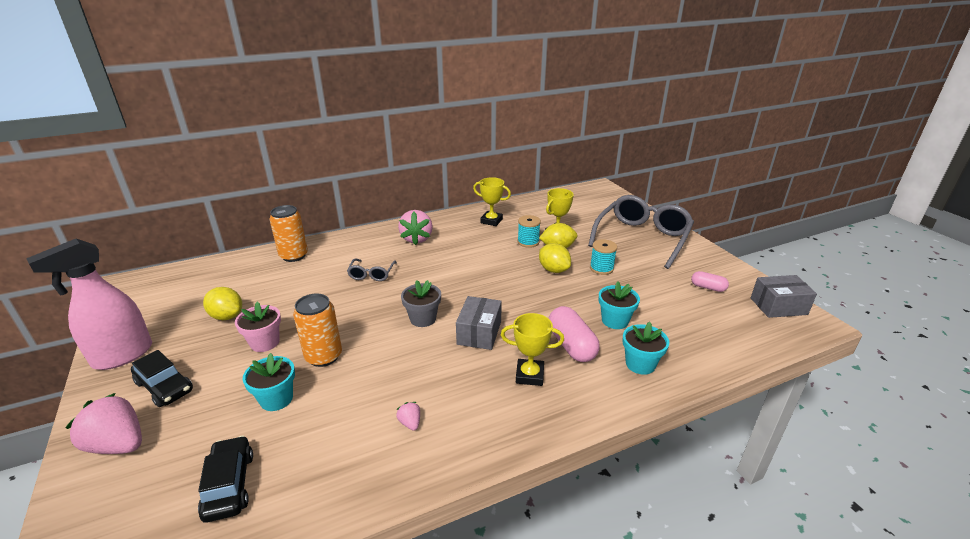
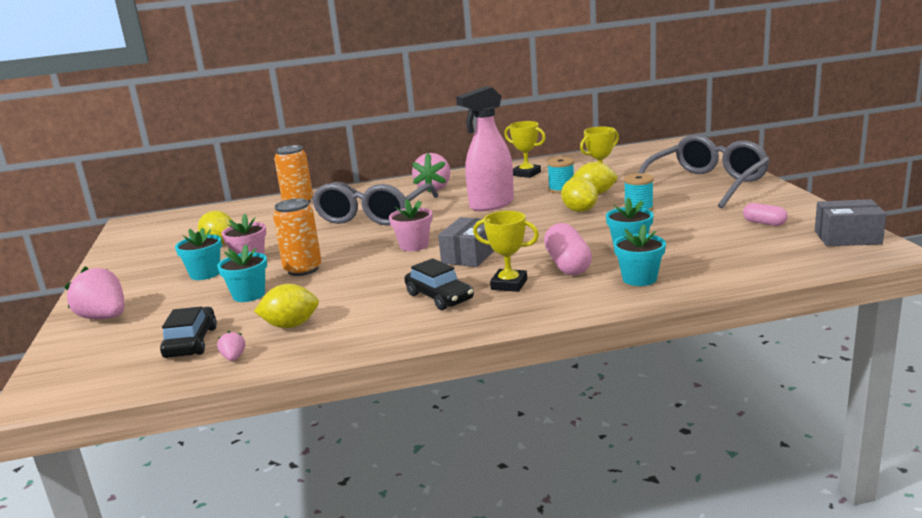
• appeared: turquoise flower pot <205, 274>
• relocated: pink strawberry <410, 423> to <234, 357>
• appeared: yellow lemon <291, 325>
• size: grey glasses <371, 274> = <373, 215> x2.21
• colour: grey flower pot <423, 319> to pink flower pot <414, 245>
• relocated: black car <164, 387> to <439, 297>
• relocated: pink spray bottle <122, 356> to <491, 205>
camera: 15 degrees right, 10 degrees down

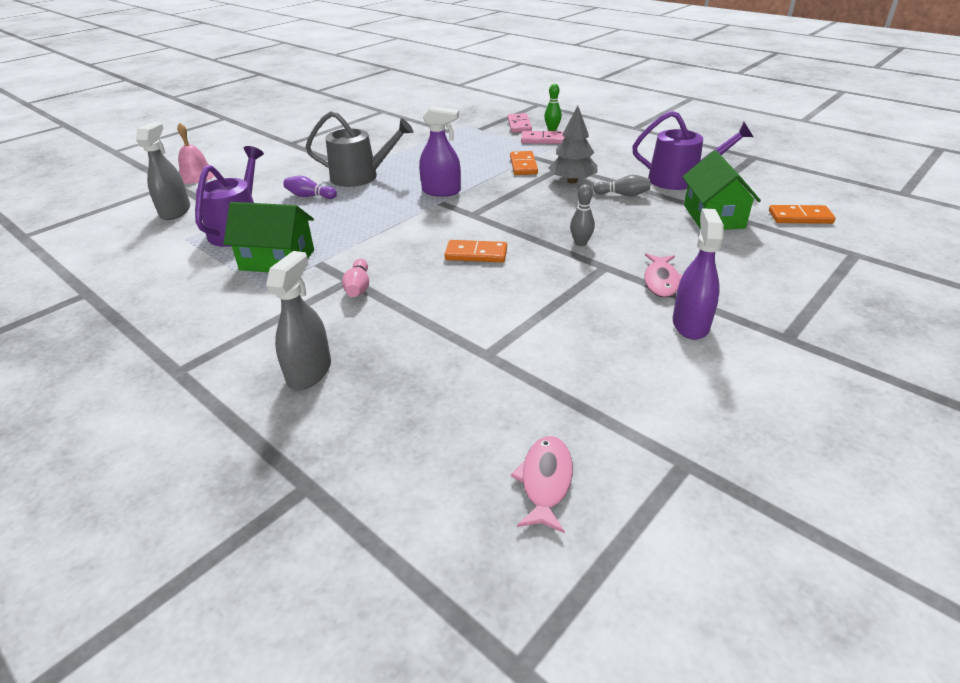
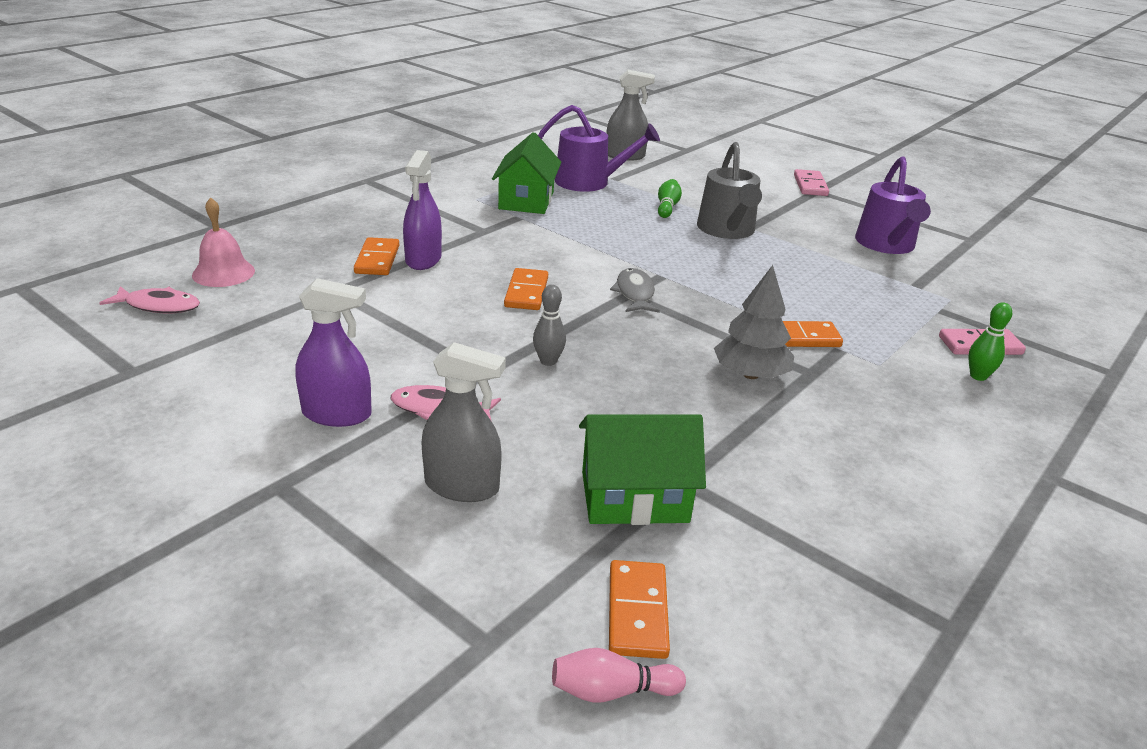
• relocated: pink bell <196, 175> to <223, 273>
• appeared: orange domino <377, 259>
• relocated: purple spray bottle <441, 191> to <423, 259>
• relocated: grey spray bottle <309, 372> to <462, 486>
• relocated: pink bowling pin <358, 287> to <611, 691>
• appeared: grey fish <635, 293>
• colour: purple bowling pin <310, 196> to green bowling pin <667, 207>
• relocated: pink domino <542, 140> to <810, 185>
• relocated: purple watering can <680, 179> to <886, 245>
• missing: grey bowling pin <623, 195>
camera: 85 degrees right, 5 degrees down

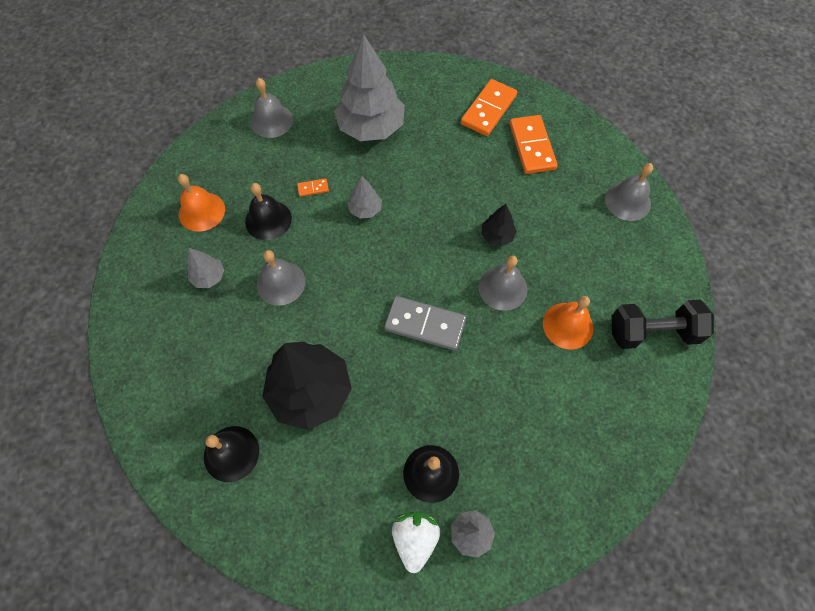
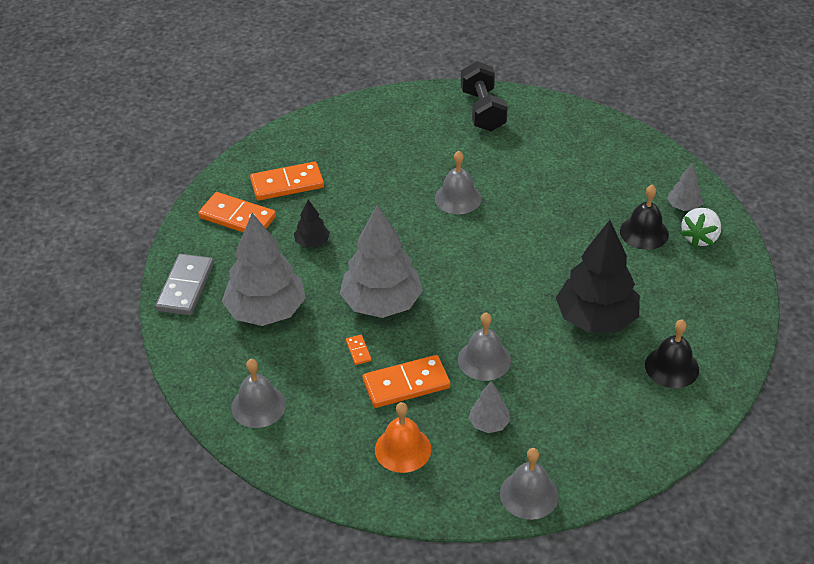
• relocated: grey domino <425, 325> to <185, 287>
• relocated: black tree <497, 236> to <312, 242>
• size: grey tree <365, 209> = <381, 303> x2.17
• exchanged: black bell <268, 220> to orange domino <406, 384>
• relocated: grey bell <627, 201> to <529, 494>
• spun: white strawberry <415, 539> = <700, 237> 60 degrees counterclockwise
• missing: orange bell <568, 325>
camera: 95 degrees left, 20 degrees down

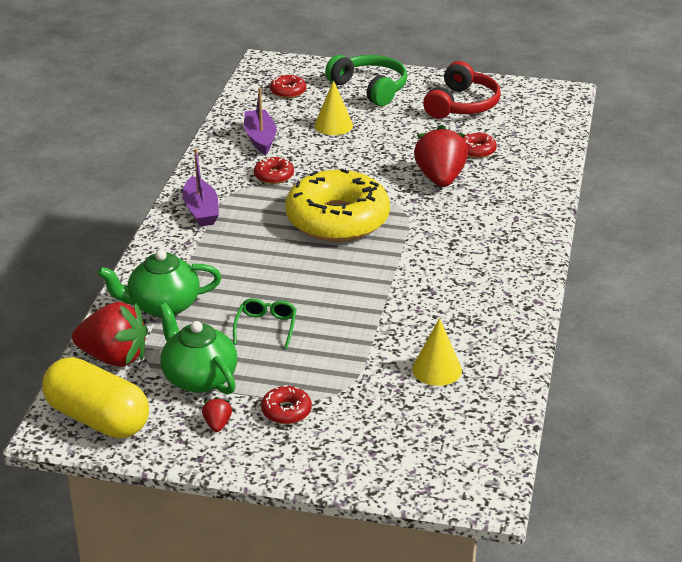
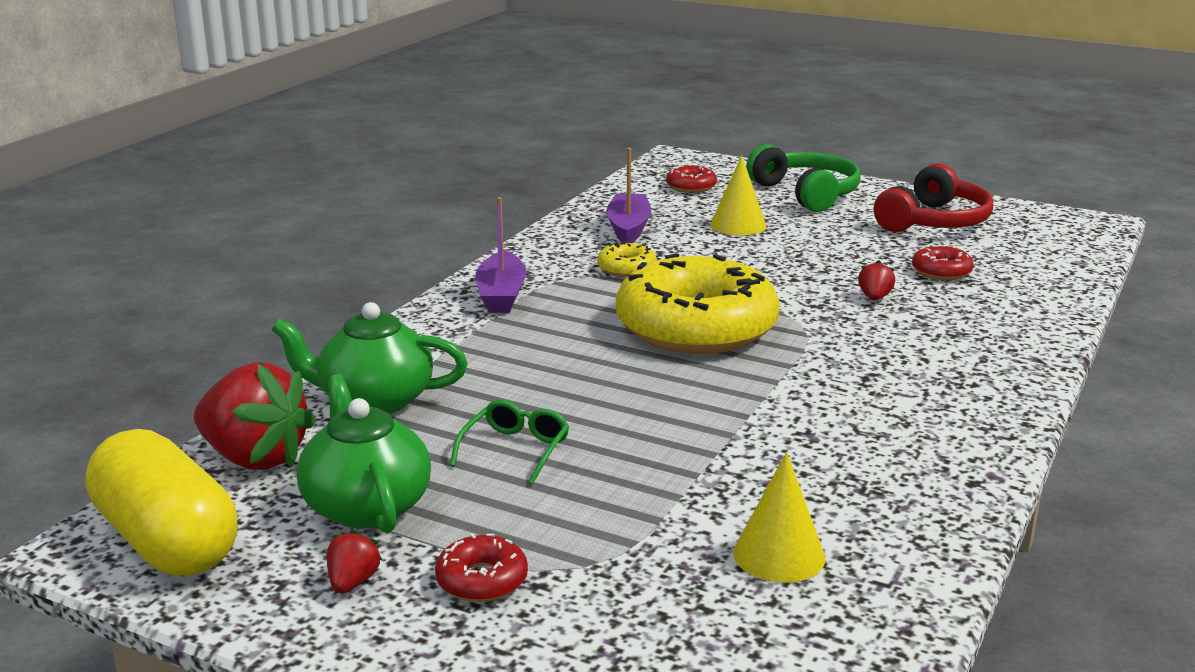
• colour: red donut <274, 176> to yellow donut <626, 269>
• size: red strawberry <440, 179> = <874, 298> x0.44
camera: 15 degrees right, 10 degrees down

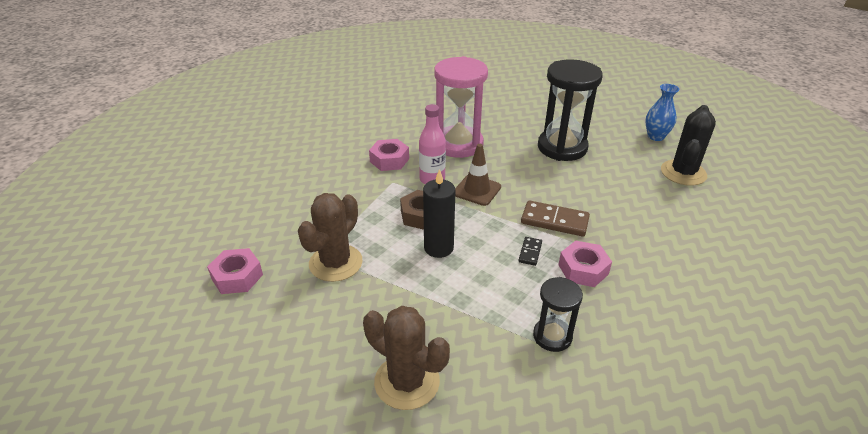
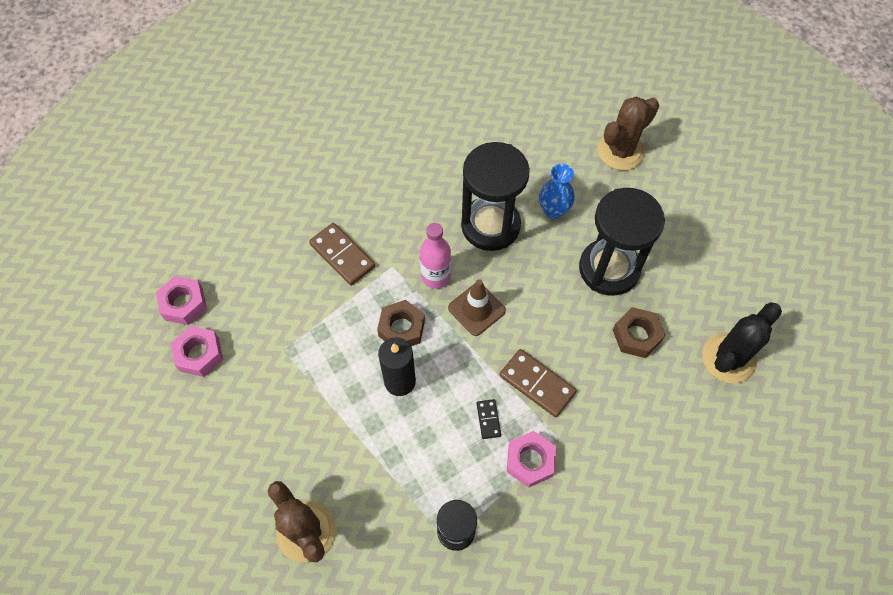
• relocated: pink nut <389, 160> to <184, 304>
• appeared: brown domino <342, 255>
• colour: pink hourglass <458, 144> to black hourglass <490, 225>
• spun: black domino <530, 252> = <488, 419> 45 degrees counterclockwise
• relocated: blue vase <655, 136> to <553, 210>
• relocated: brown cactus <335, 263> to <621, 151>
• appeared: brown nut <636, 336>
camera: 20 degrees right, 25 degrees up

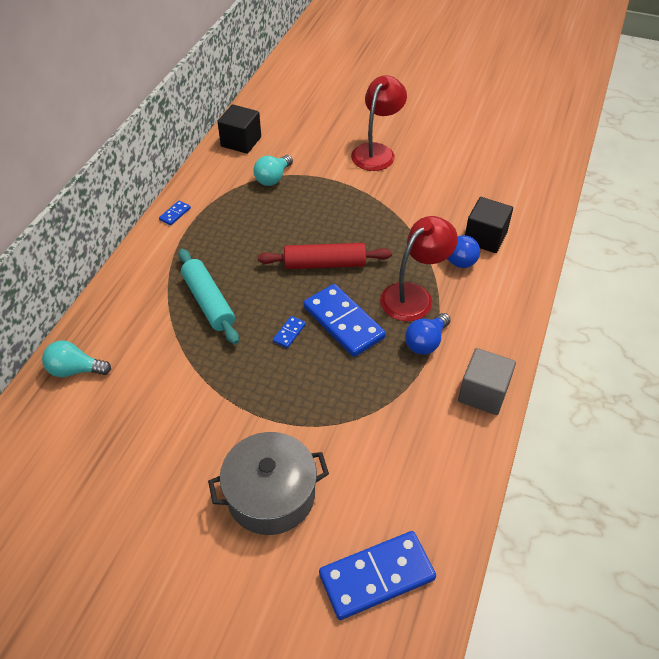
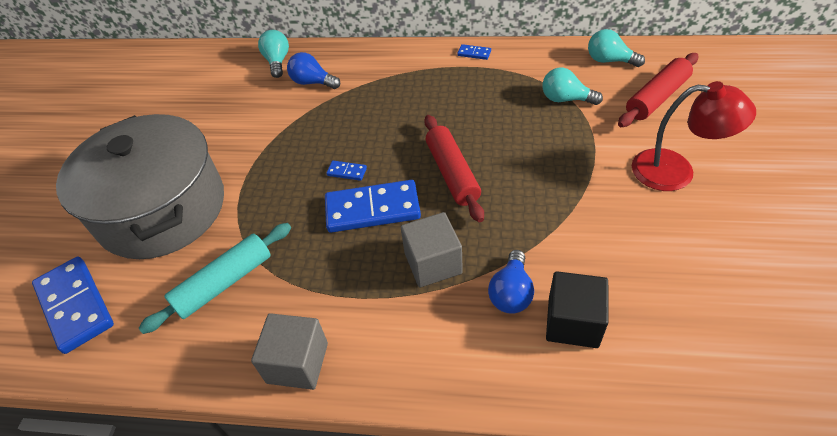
• size: grey pot <271, 495> = <162, 209> x1.62
• relocated: turquoise rolling pin <208, 302> to <224, 283>
• relocated: blue light bulb <426, 342> to <312, 82>
• spun: blue domino <343, 322> = <372, 209> 45 degrees clockwise
• exchanged: red lamp <414, 295> to grey cube <433, 263>
• exchanged: black cube <241, 142> to turquoise light bulb <609, 60>
• appeared: red rolling pin <656, 98>
camera: 80 degrees right, 0 degrees up

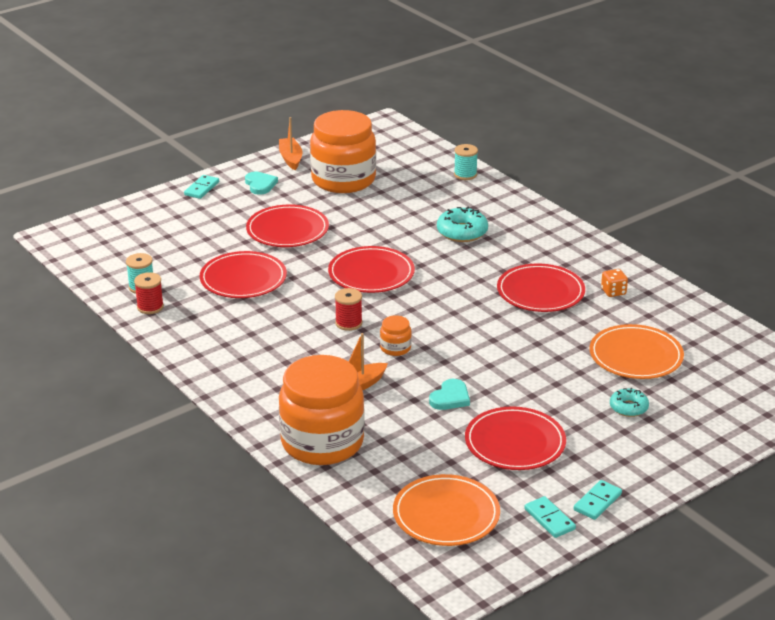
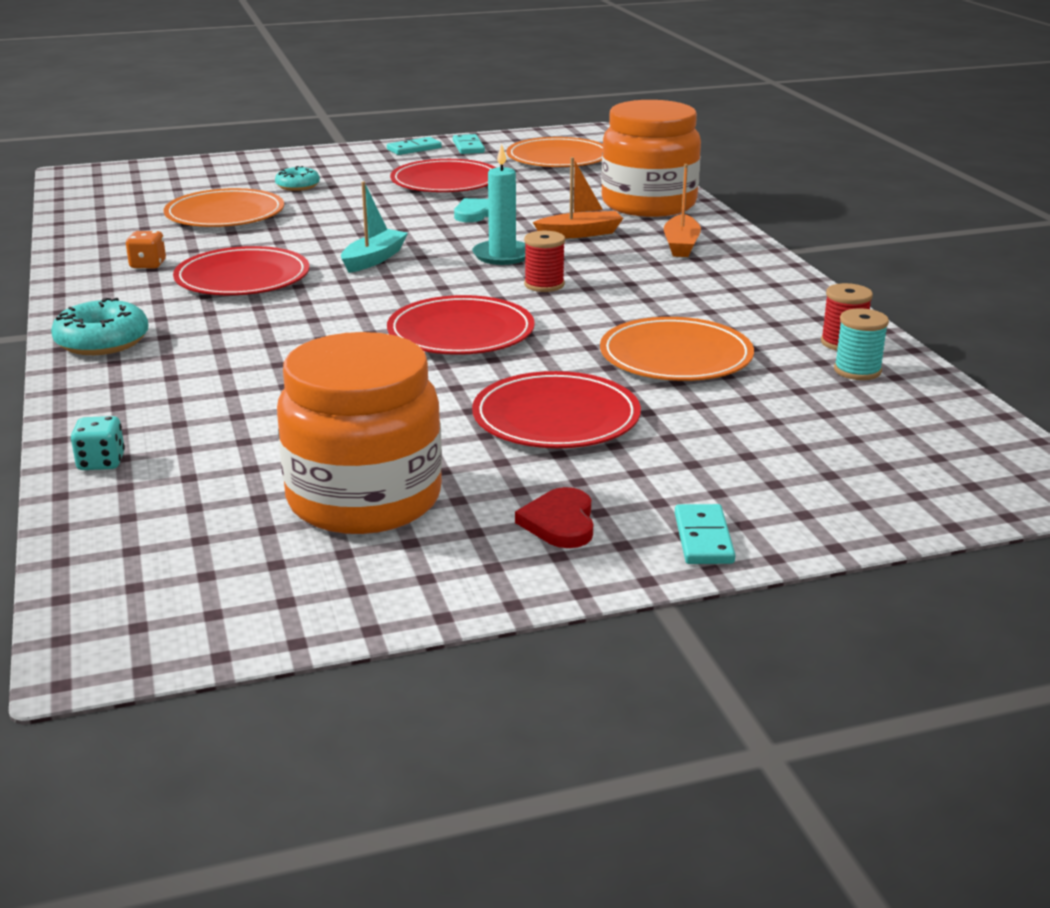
• relocated: turquoise donut <462, 232> to <102, 341>
• exchanged: turquoise spool <465, 175> to turquoise dice <101, 462>
• appeared: turquoise boat <374, 259>
• exchanged: orange jar <395, 348> to turquoise candle <502, 255>
• colour: turquoise heart <260, 185> to red heart <560, 522>
• colour: red plate <243, 279> to orange plate <676, 356>
• relocated: orange boat <290, 158> to <681, 245>
• spun: turquoise domino <202, 188> = <703, 538> 45 degrees counterclockwise
camera: 160 degrees left, 5 degrees down

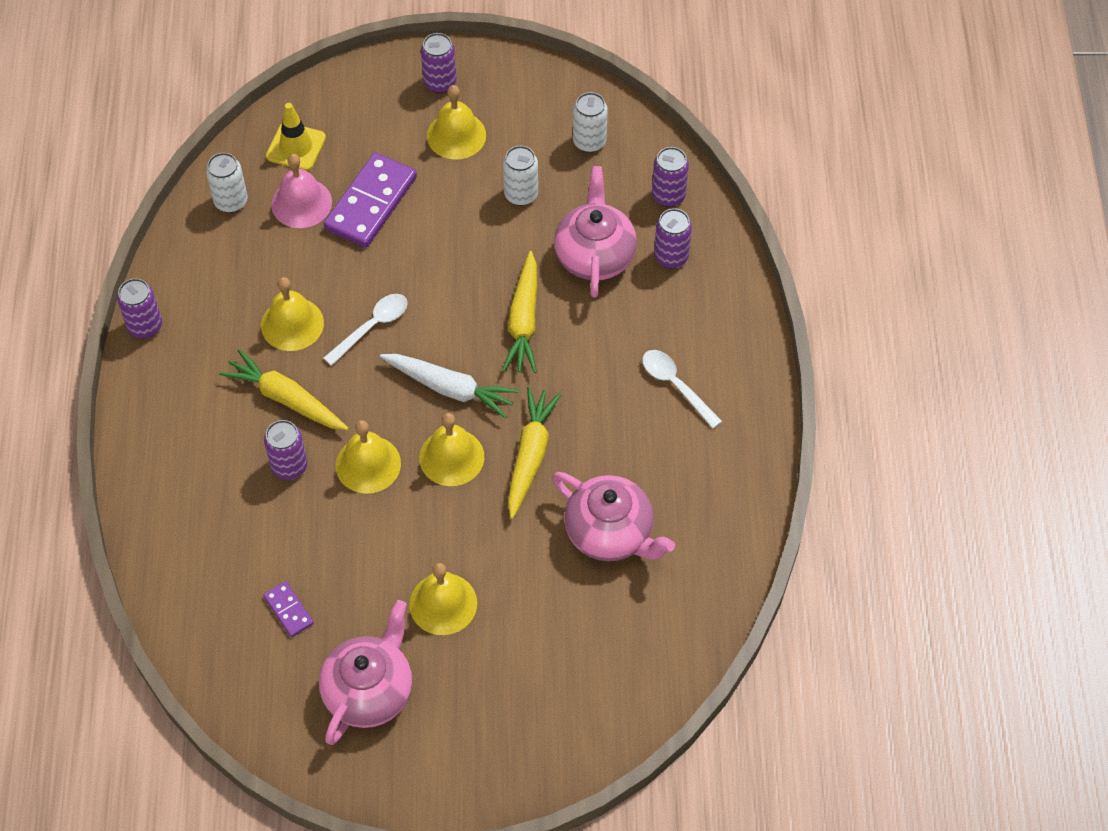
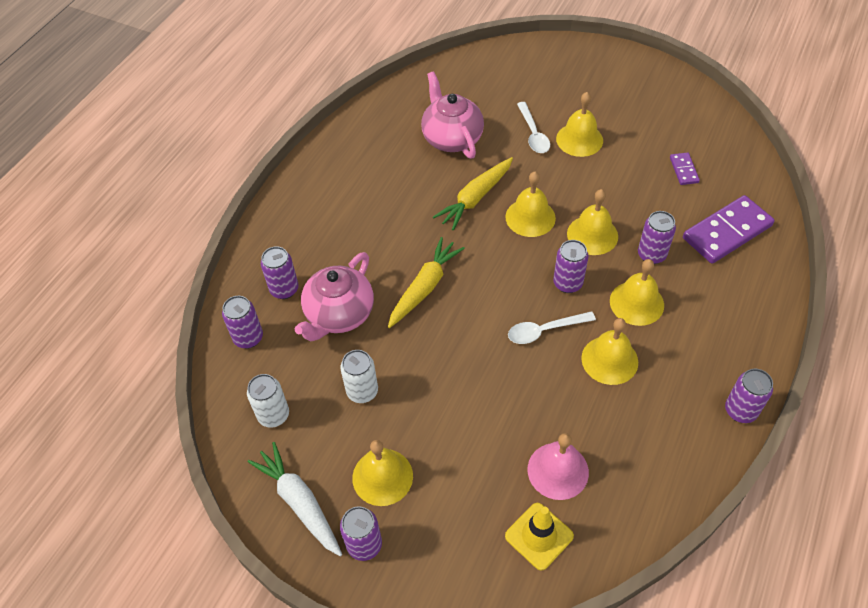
• relocated: white carrot <450, 388> to <299, 502>
• relocated: white spoon <675, 385> to <533, 134>
• appeared: purple can <567, 283>
• exchanged: yellow carrot <286, 399> to yellow bell <636, 303>
• relocated: purple domino <370, 203> to <727, 232>
• missing: white can <231, 201>
• missing: pink teapot <369, 690>
camera: 150 degrees left, 5 degrees down

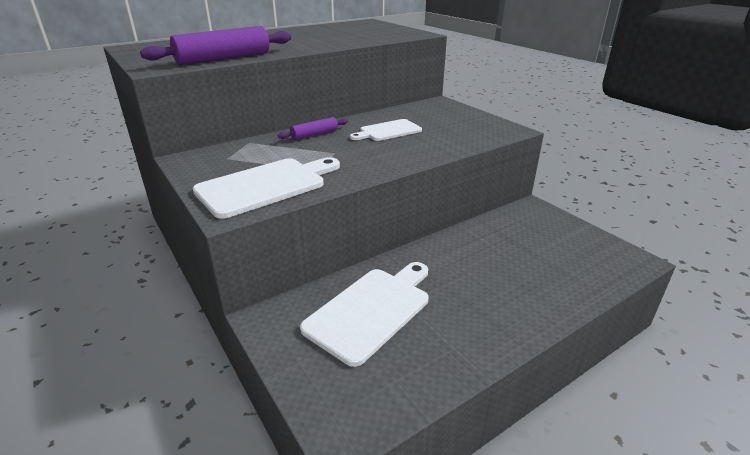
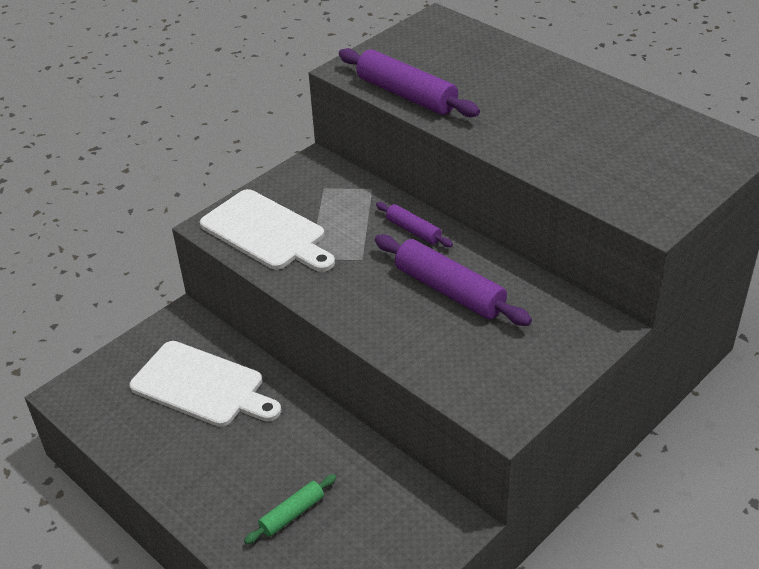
• appeared: green rolling pin <292, 514>
• exchanged: white cutting board <388, 131> to purple rolling pin <449, 291>
camera: 80 degrees right, 10 degrees up

